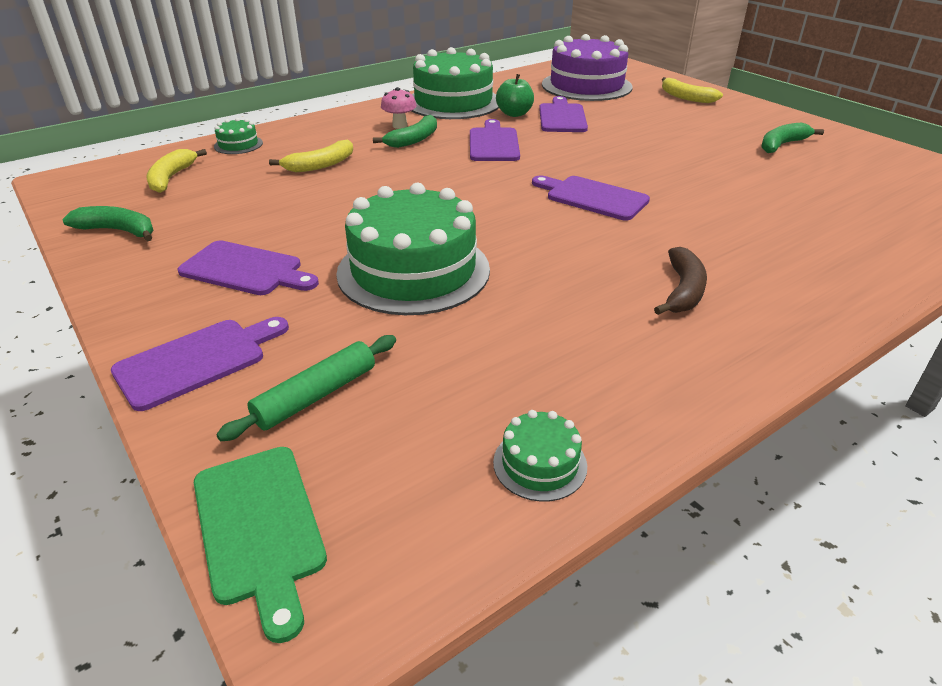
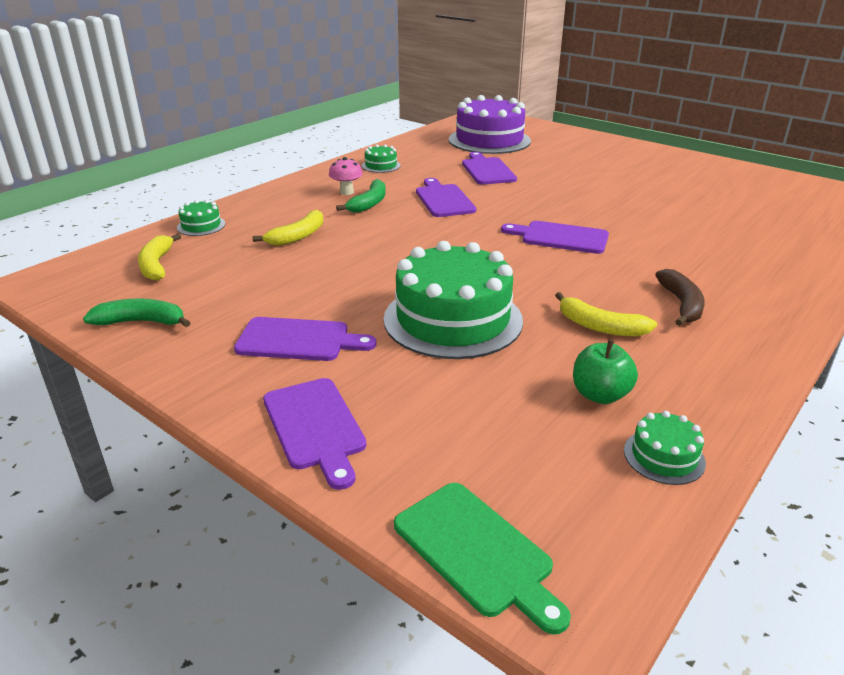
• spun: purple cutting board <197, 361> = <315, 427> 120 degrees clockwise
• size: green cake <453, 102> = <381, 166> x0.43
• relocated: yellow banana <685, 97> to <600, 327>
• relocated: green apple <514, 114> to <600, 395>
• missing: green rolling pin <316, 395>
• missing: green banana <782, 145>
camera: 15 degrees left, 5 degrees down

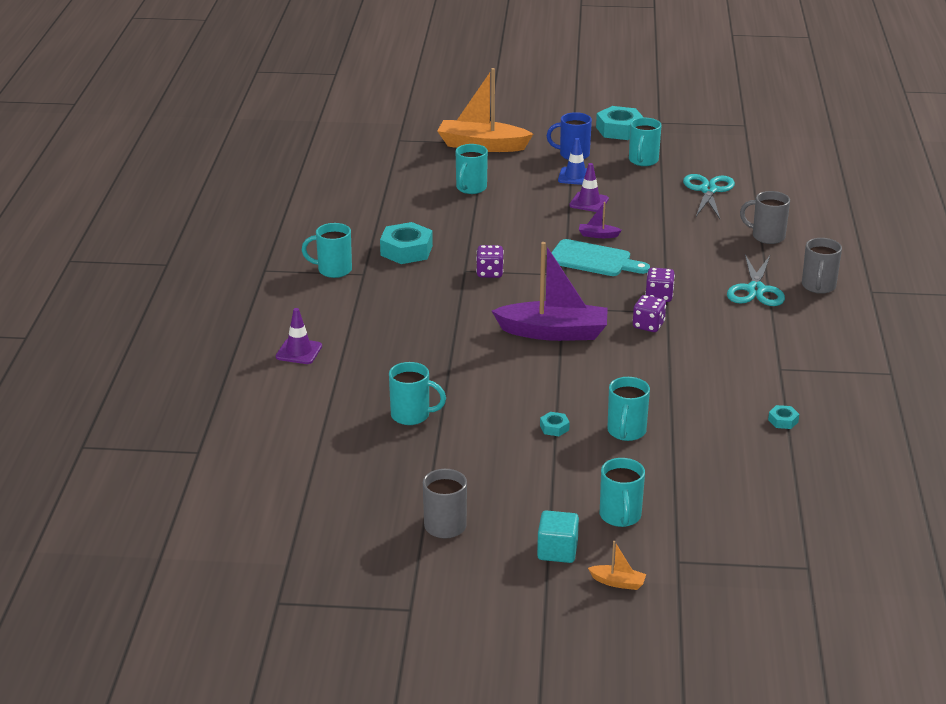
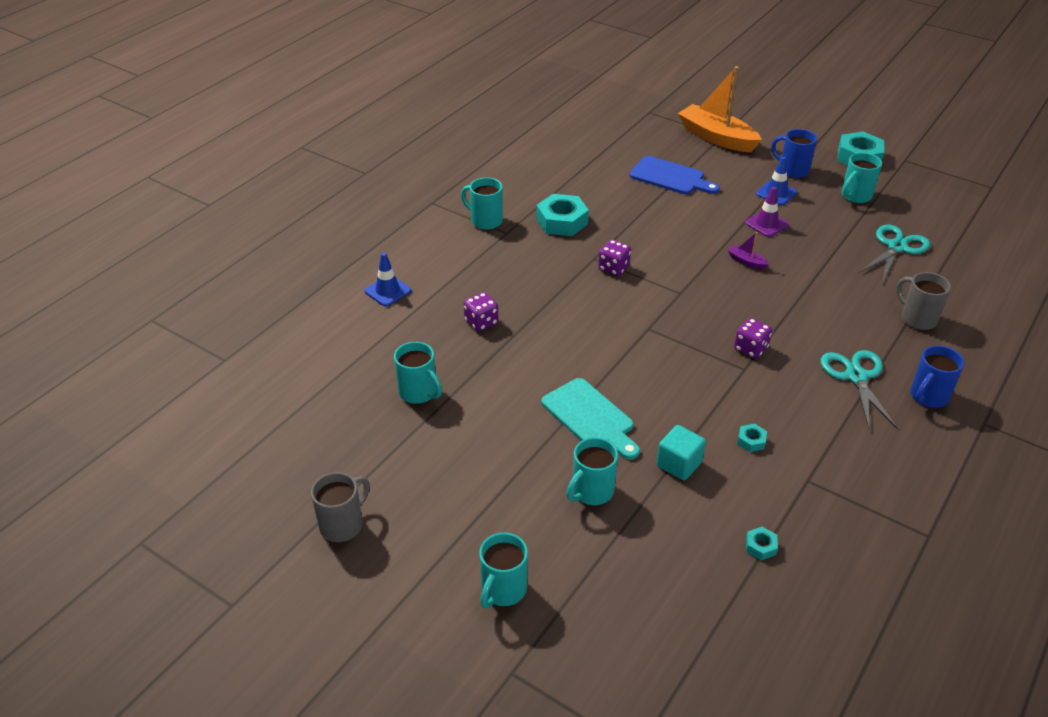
• colour: purple traffic cone <299, 351> to blue traffic cone <387, 291>
• relocated: purple dice <648, 325> to <481, 322>
• relocated: turquoise cutting board <593, 260> to <590, 417>
• exchanged: turquoise mug <470, 188> to blue cutting board <670, 177>
• relocated: turquoise cube <557, 551> to <679, 464>
• relocated: turquoise nut <554, 428> to <751, 441>
• spun: turquoise scissors <755, 290> = <856, 376> 135 degrees clockwise
• colour: grey mug <818, 287> to blue mug <928, 397>
• missing: purple boat <553, 332>
• missing: orange boat <618, 582>
camera: 30 degrees right, 10 degrees up

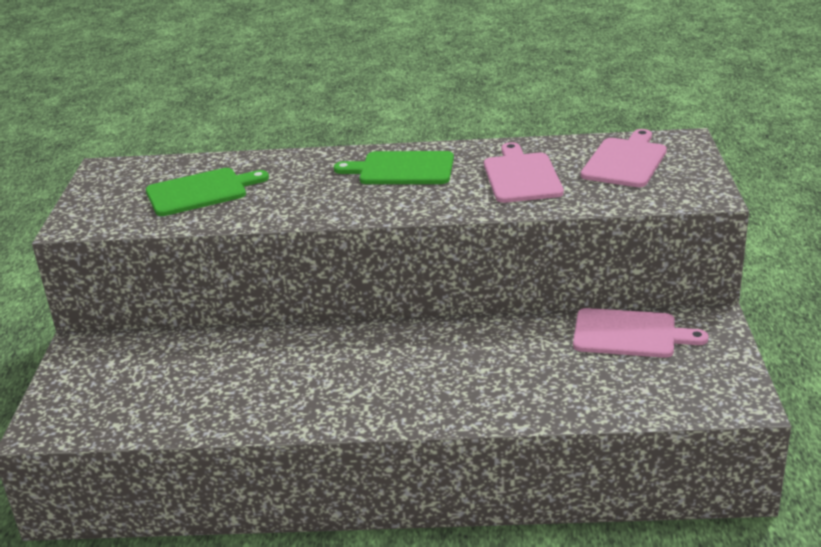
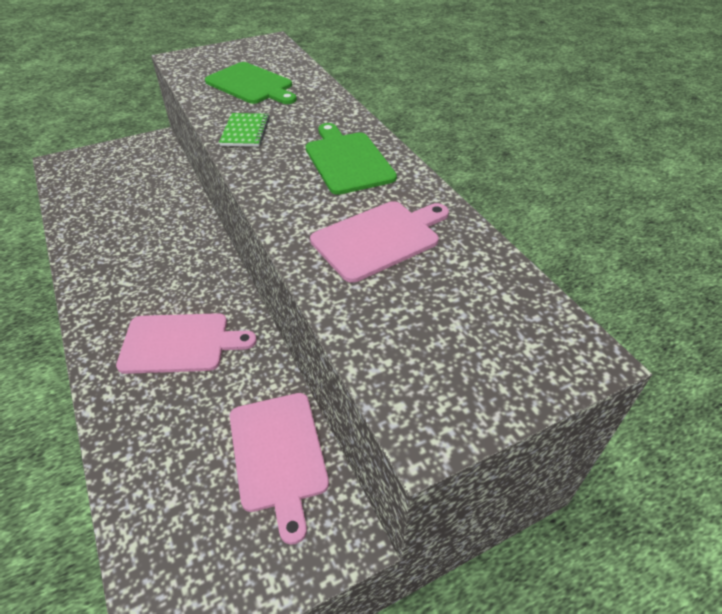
• relocated: pink cutting board <626, 161> to <180, 343>
• appeared: green notebook <245, 132>
camera: 60 degrees right, 15 degrees up

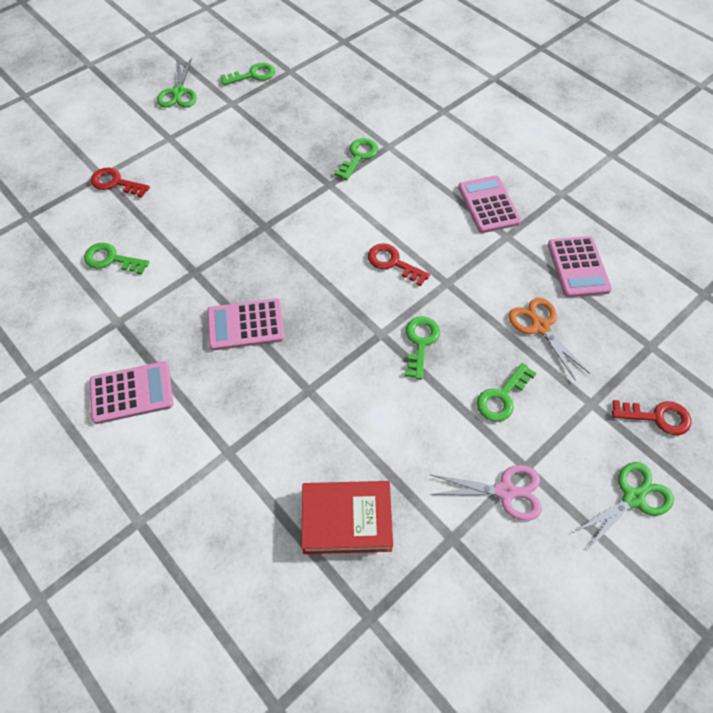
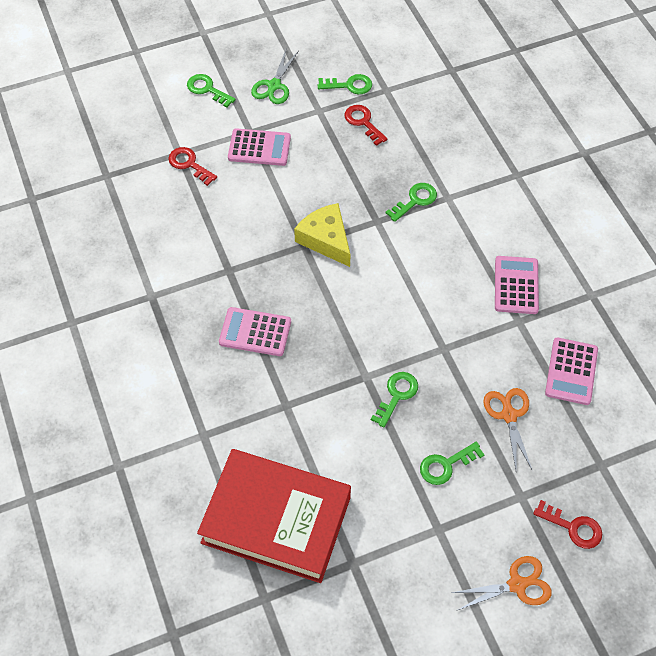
• relocated: green key <111, 259> to <207, 89>
• size: red book <347, 520> = <276, 520> x1.74
• relocated: pink calculator <132, 393> to <259, 148>
• appeared: yellow cheese <326, 239>
• relocated: red key <392, 263> to <363, 122>
• colour: green scissors <633, 498> to orange scissors <517, 584>
• missing: pink scissors <505, 491>
camera: 20 degrees right, 0 degrees up

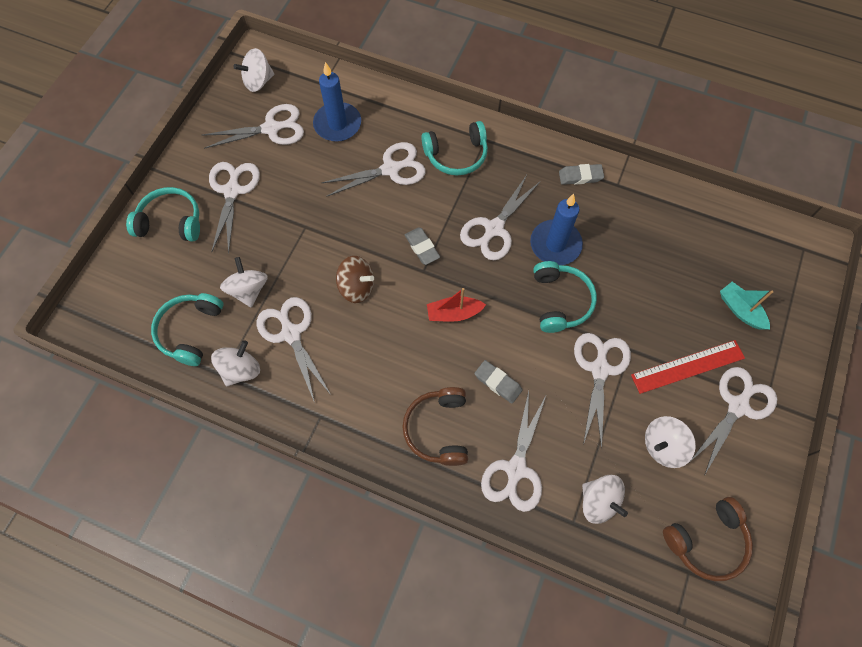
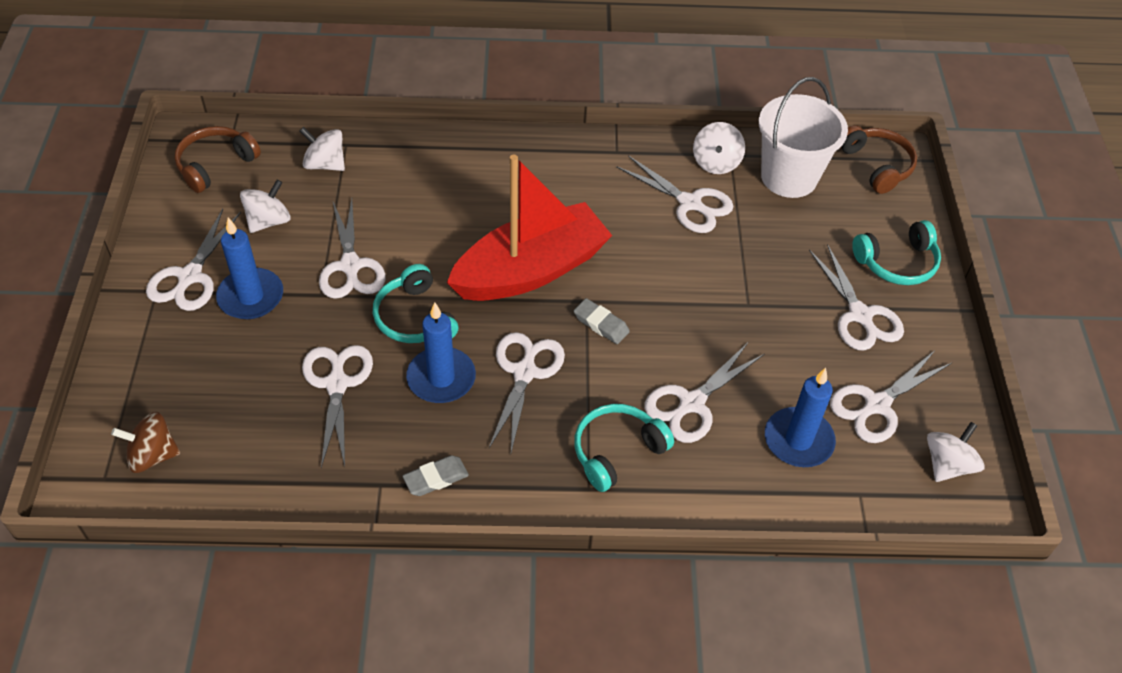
• relocated: brown spinning top <357, 287> to <152, 455>
• exchanged: red ruler <688, 366> to blue candle <251, 297>
• relocated: white scissors <516, 469> to <337, 384>
• size: red boat <454, 313> = <531, 270> x2.48
• exchanged: turquoise headphones <190, 331> to white bucket <789, 177>
• relocated: brown headphones <438, 429> to <876, 165>
• missing: white spinning top <248, 290>
• missing: grey eraser <498, 383>
• missing: turquoise boat <740, 310>
camera: 155 degrees right, 15 degrees down

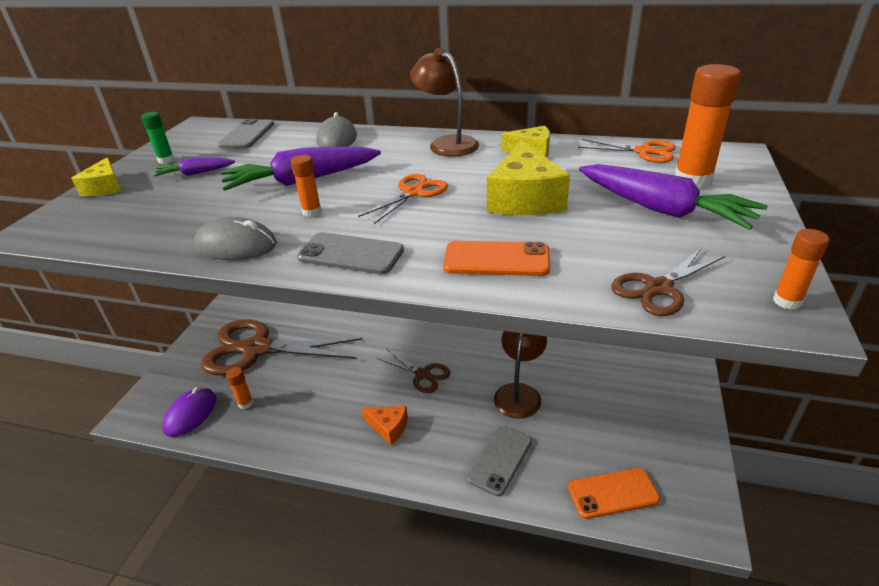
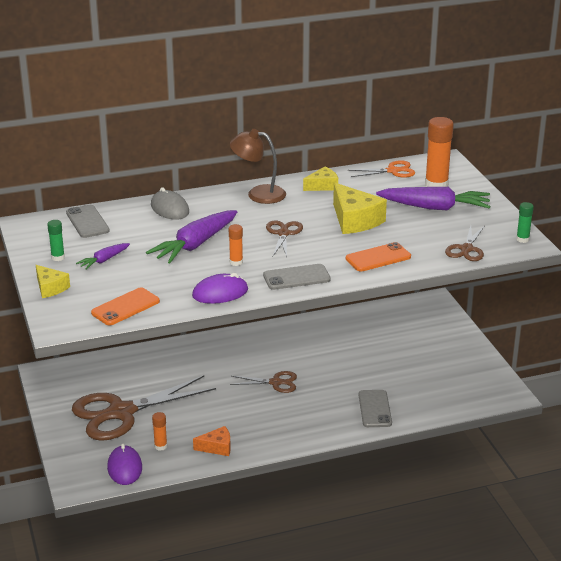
• relocated: orange phone <613, 493> to <125, 307>
• colour: grey mouse <236, 245> to purple mouse <220, 293>
• relocated: orange cheese <388, 427> to <217, 447>
• colour: orange scissors <414, 192> to brown scissors <283, 233>
• colour: orange glue stick <787, 301> to green glue stick <522, 239>
• missing: brown lamp <519, 393>
camera: 35 degrees left, 5 degrees down

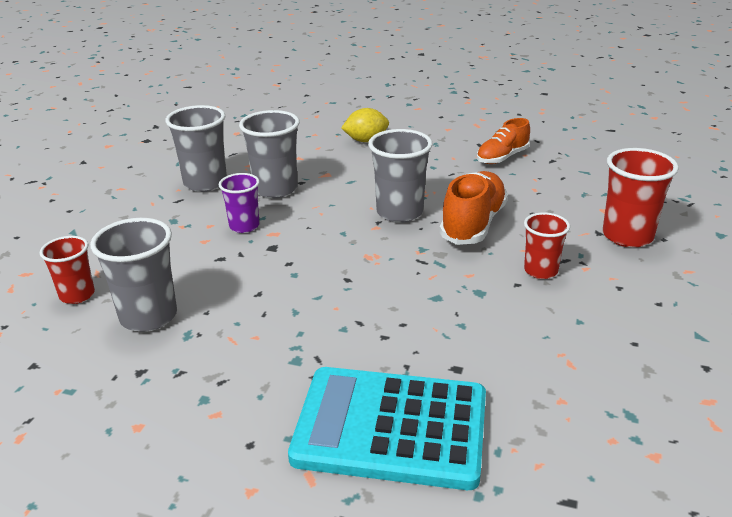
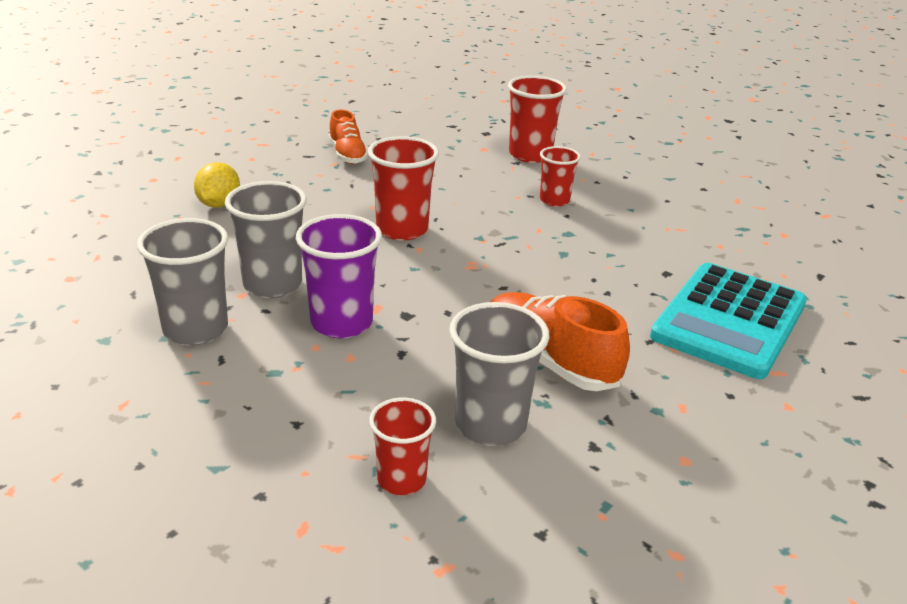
• size: purple cup <244, 226> = <341, 323> x1.58
• colour: grey cup <399, 212> to red cup <402, 229>
• relocated: orange shoe <473, 224> to <548, 361>
camera: 70 degrees left, 0 degrees up

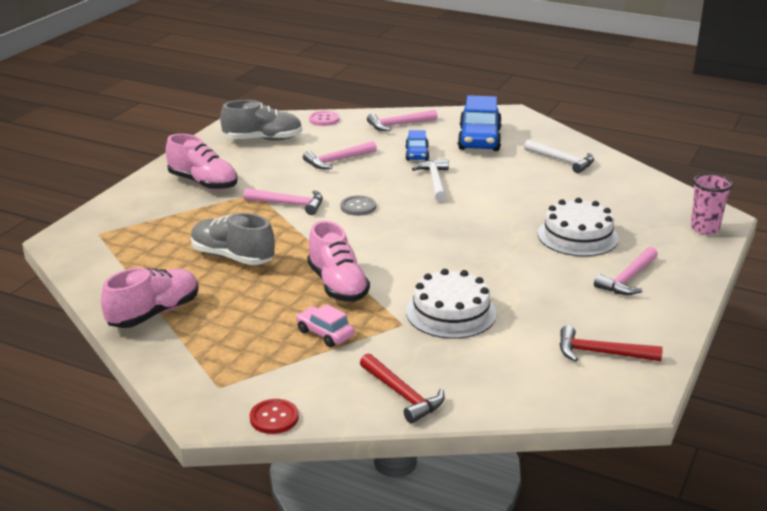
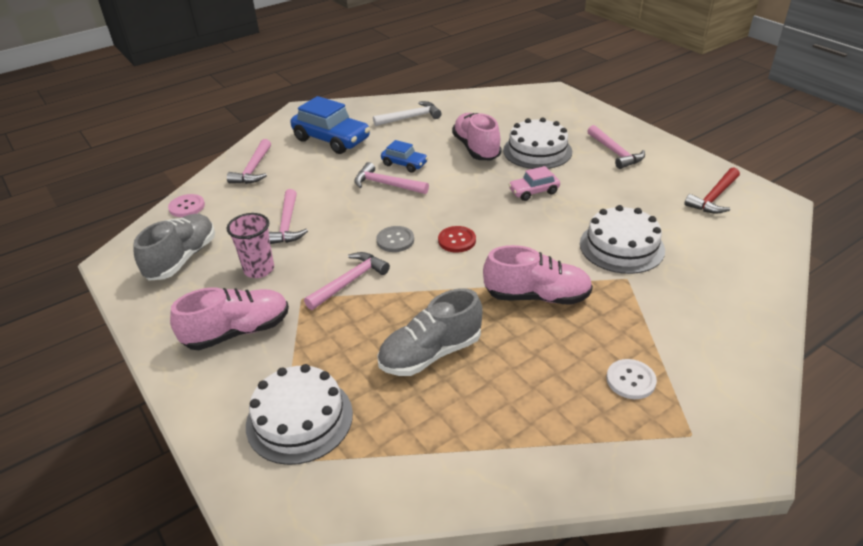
• relocated: pink cup <704, 228> to <259, 269>
• appeared: white cake <299, 419>
• colour: white hammer <435, 181> to pink hammer <386, 184>
• relocated: blue car <417, 154> to <404, 164>
• relocated: red button <274, 418> to <457, 240>
• relocated: pink shoe <154, 313> to <476, 148>
• relocated: pink car <325, 333> to <533, 191>
• appeared: white button <630, 380>
• missing: red hammer <403, 395>
camera: 60 degrees left, 10 degrees up

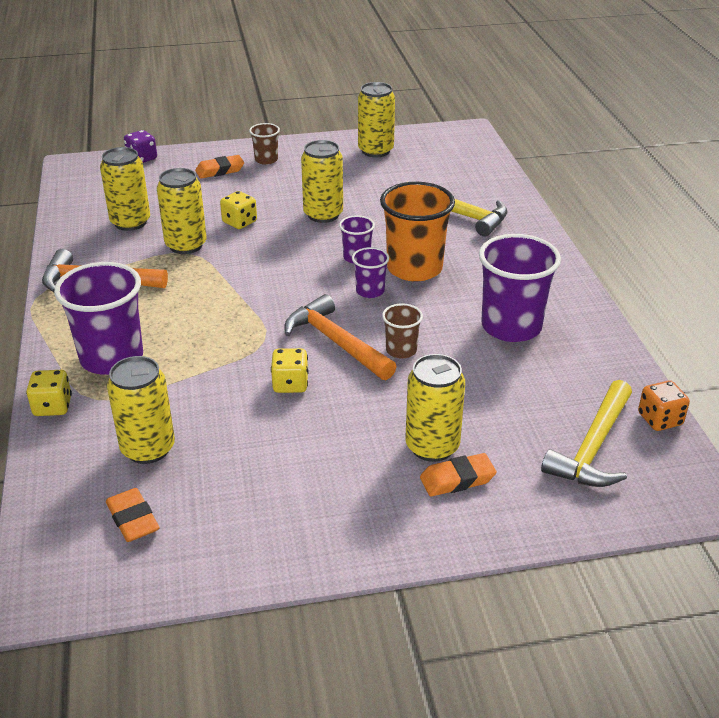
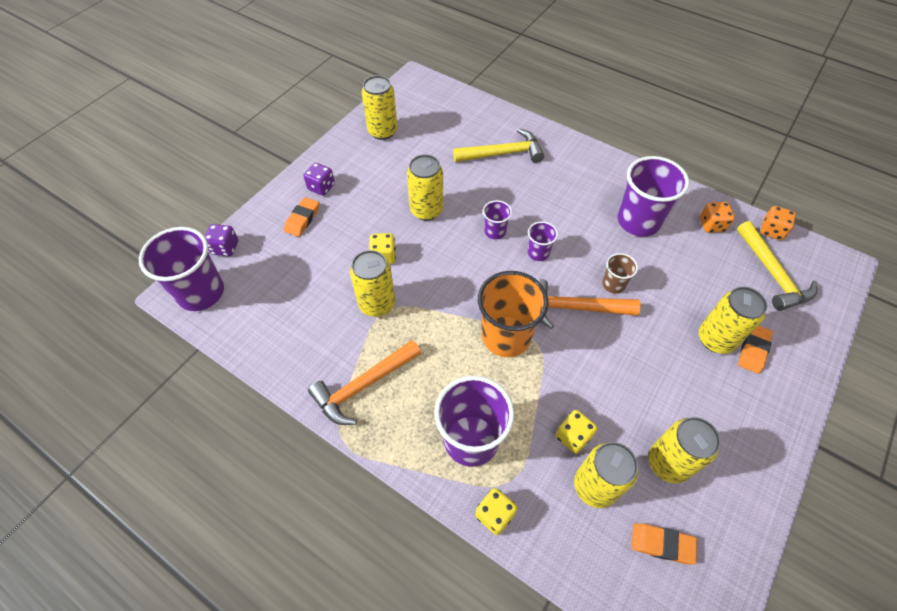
• appeared: purple cup <201, 292>
• exchanged: brown cup <266, 160> to purple dice <321, 187>
• relocated: orange cup <414, 268> to <506, 336>
• relocated: yellow dice <290, 384> to <573, 436>
• relocated: yellow can <130, 222> to <668, 463>
• appeared: orange dice <711, 225>
camera: 45 degrees left, 20 degrees up

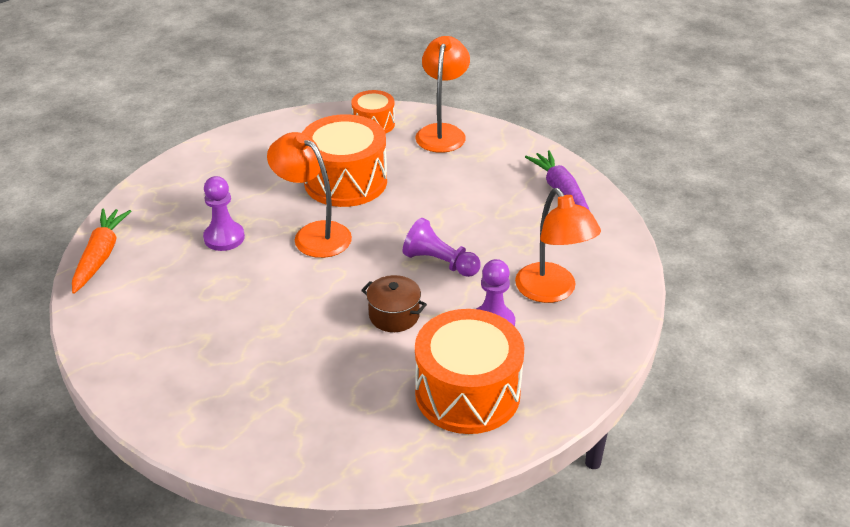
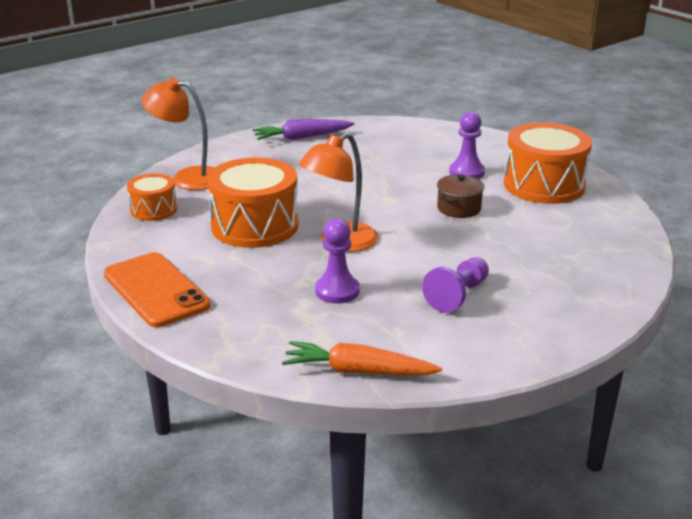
• appeared: orange phone <155, 290>
• relocated: purple pawn <440, 262> to <457, 295>
• missing: orange lamp <552, 291>
camera: 85 degrees left, 10 degrees down

